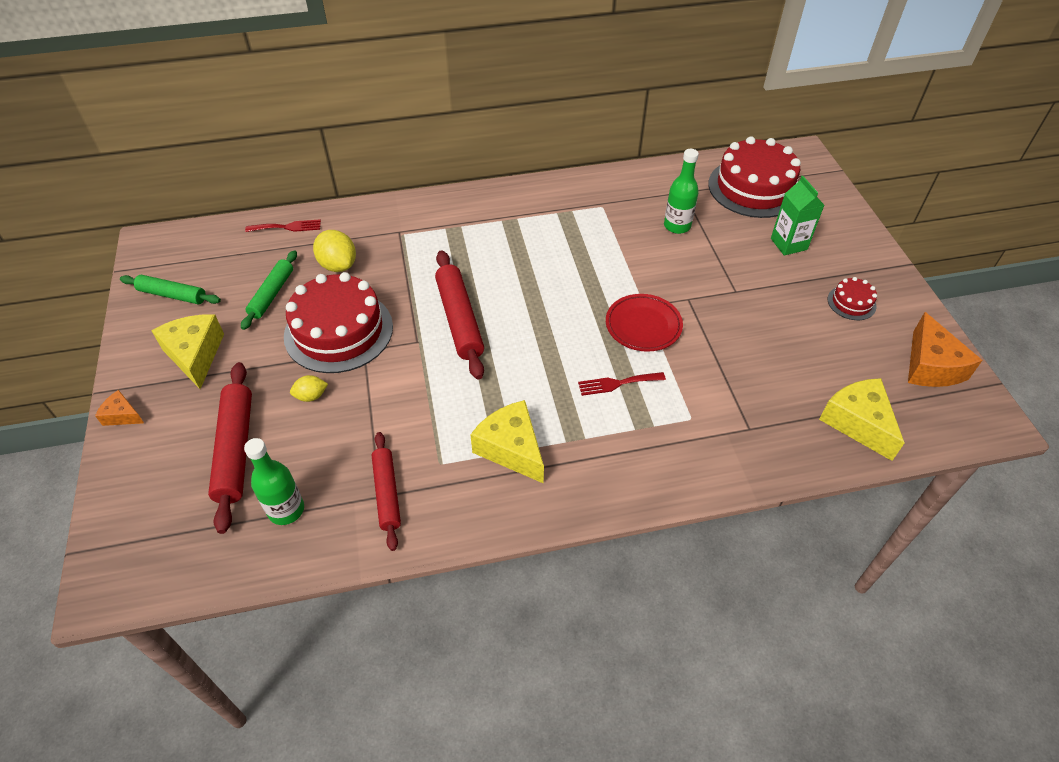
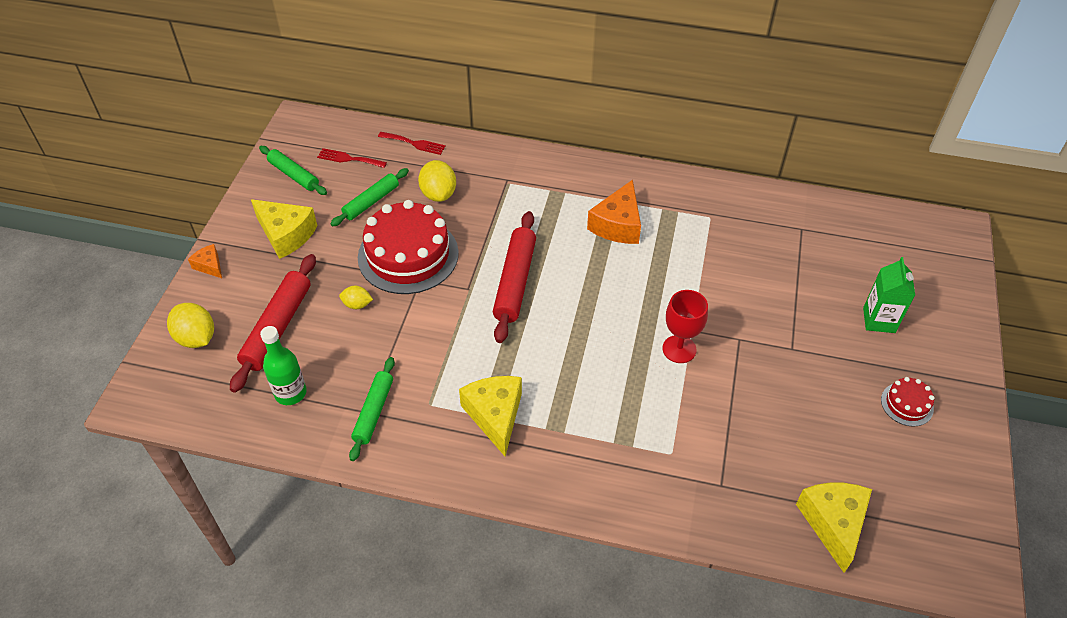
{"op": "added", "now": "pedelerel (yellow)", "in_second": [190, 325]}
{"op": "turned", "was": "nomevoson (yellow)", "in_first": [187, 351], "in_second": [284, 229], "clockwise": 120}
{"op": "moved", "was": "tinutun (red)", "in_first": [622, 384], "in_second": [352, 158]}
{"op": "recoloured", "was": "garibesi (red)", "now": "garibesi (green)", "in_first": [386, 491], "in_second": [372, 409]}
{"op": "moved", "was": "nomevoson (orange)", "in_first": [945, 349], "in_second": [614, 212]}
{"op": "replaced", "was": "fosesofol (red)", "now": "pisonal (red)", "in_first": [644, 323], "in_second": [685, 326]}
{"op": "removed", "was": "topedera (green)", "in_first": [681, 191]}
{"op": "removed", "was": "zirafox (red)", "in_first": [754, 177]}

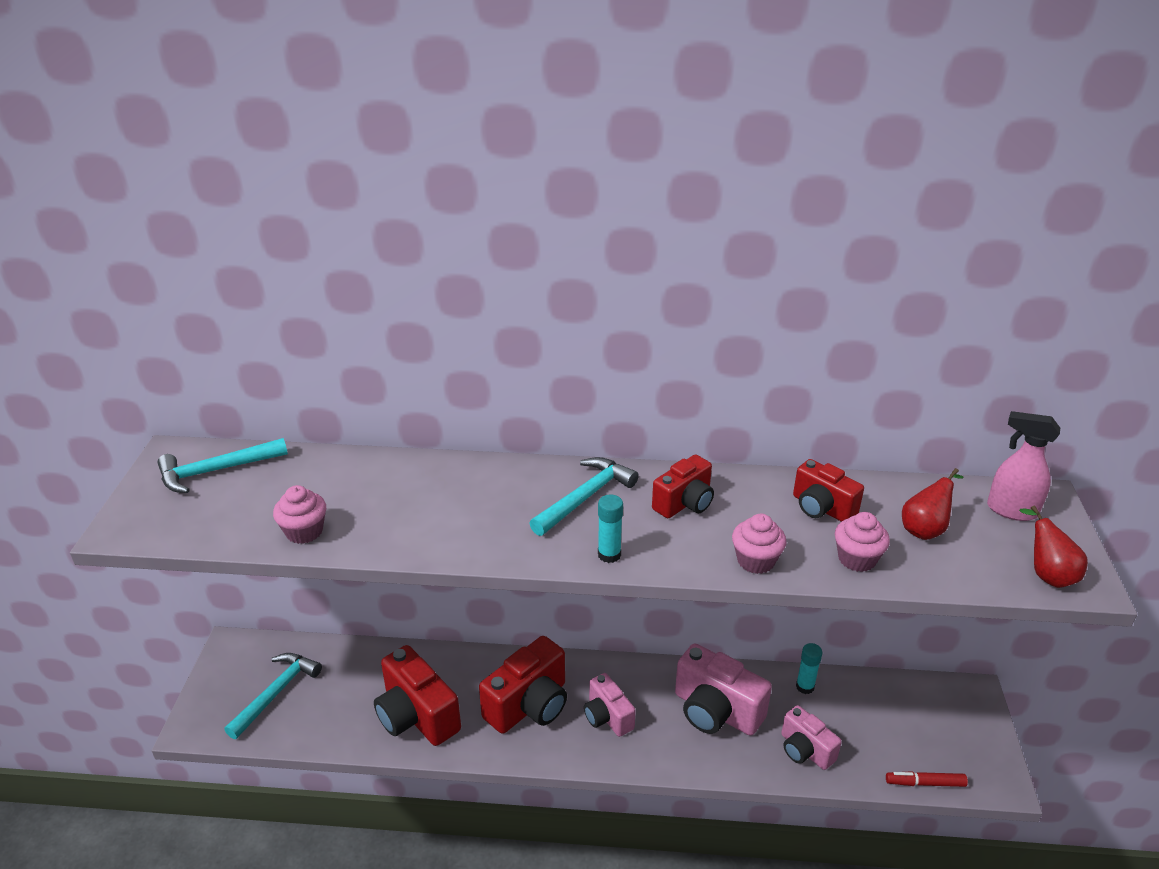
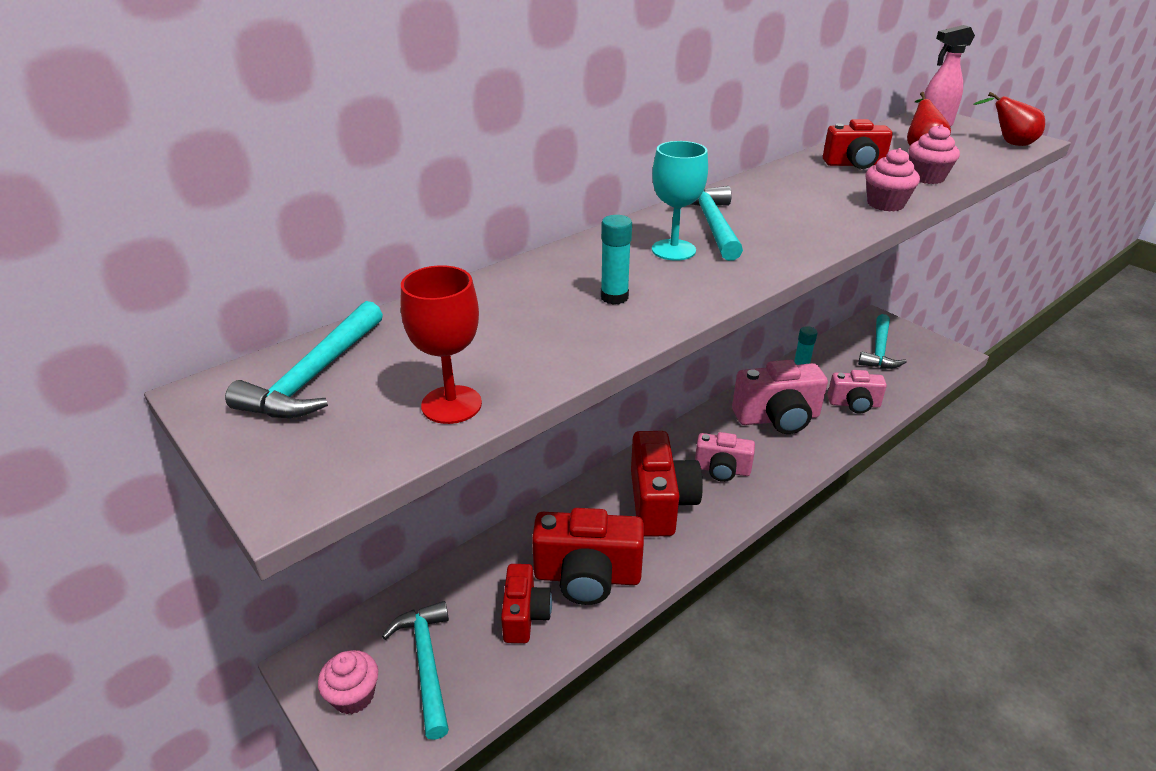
{"op": "moved", "was": "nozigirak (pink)", "in_first": [299, 514], "in_second": [348, 682]}
{"op": "added", "now": "pisonal (red)", "in_second": [441, 344]}
{"op": "moved", "was": "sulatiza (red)", "in_first": [683, 486], "in_second": [526, 603]}
{"op": "moved", "was": "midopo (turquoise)", "in_first": [610, 528], "in_second": [616, 260]}
{"op": "added", "now": "pisonal (turquoise)", "in_second": [680, 201]}
{"op": "added", "now": "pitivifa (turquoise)", "in_second": [882, 341]}
{"op": "removed", "was": "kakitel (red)", "in_first": [927, 779]}

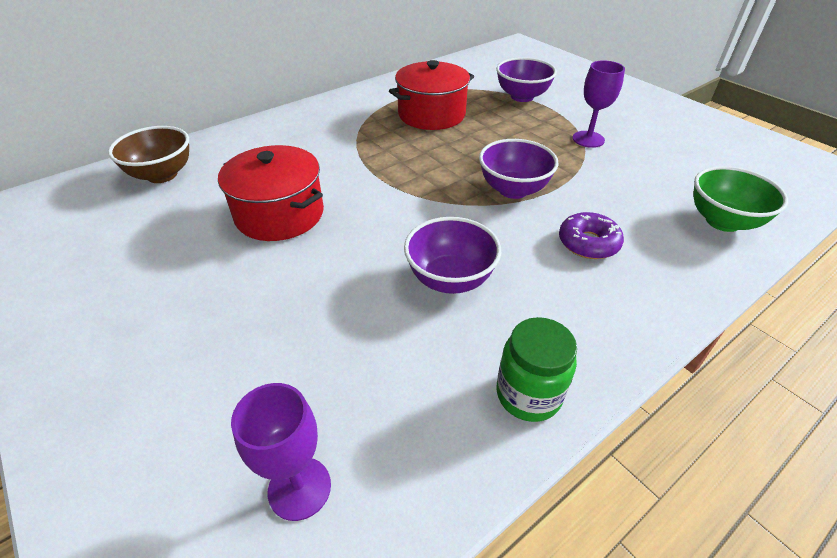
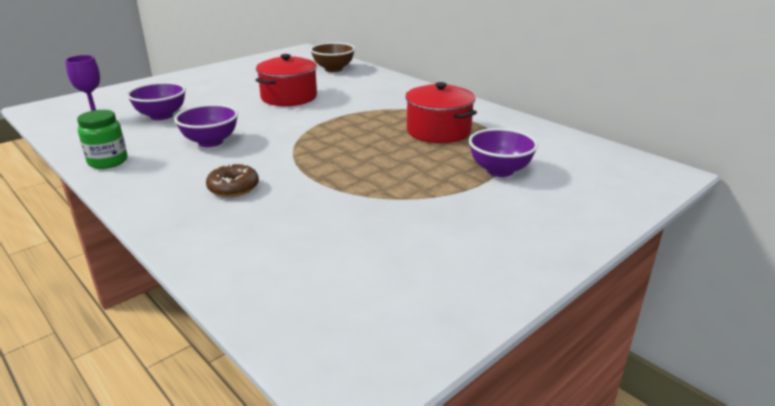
{"op": "moved", "was": "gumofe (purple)", "in_first": [519, 169], "in_second": [156, 101]}
{"op": "recoloured", "was": "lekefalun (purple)", "now": "lekefalun (brown)", "in_first": [591, 235], "in_second": [232, 180]}
{"op": "removed", "was": "pisonal (purple)", "in_first": [599, 104]}
{"op": "removed", "was": "gumofe (green)", "in_first": [740, 199]}

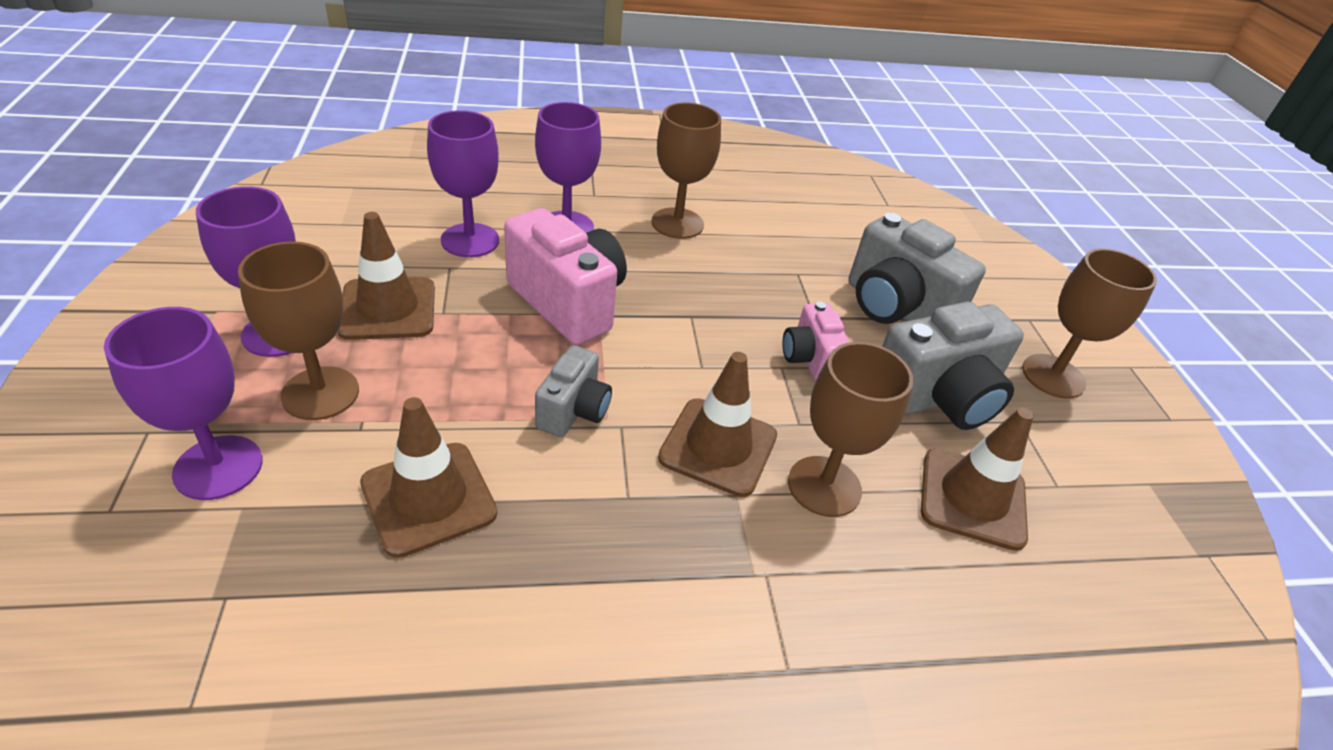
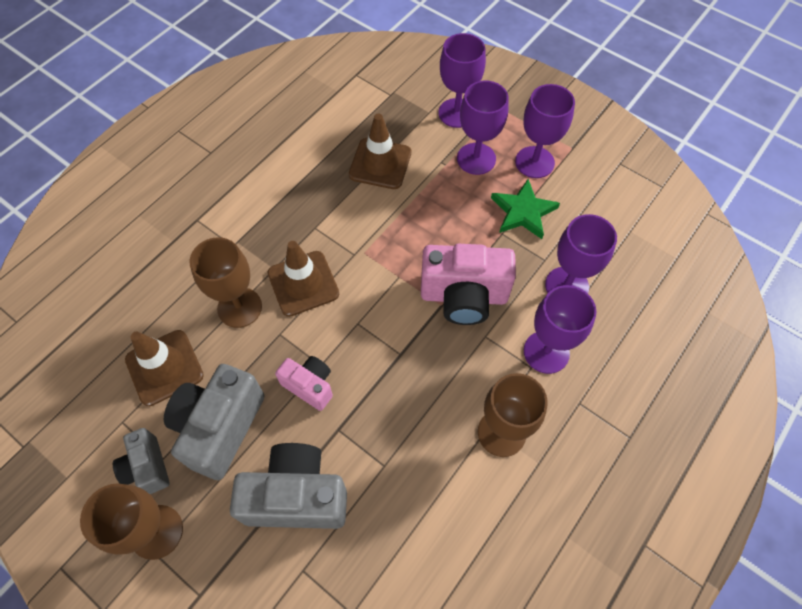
{"op": "moved", "was": "sulatiza (grey)", "in_first": [573, 391], "in_second": [141, 461]}
{"op": "recoloured", "was": "pisonal (brown)", "now": "pisonal (purple)", "in_first": [298, 330], "in_second": [483, 128]}
{"op": "replaced", "was": "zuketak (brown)", "now": "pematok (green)", "in_first": [386, 276], "in_second": [525, 209]}

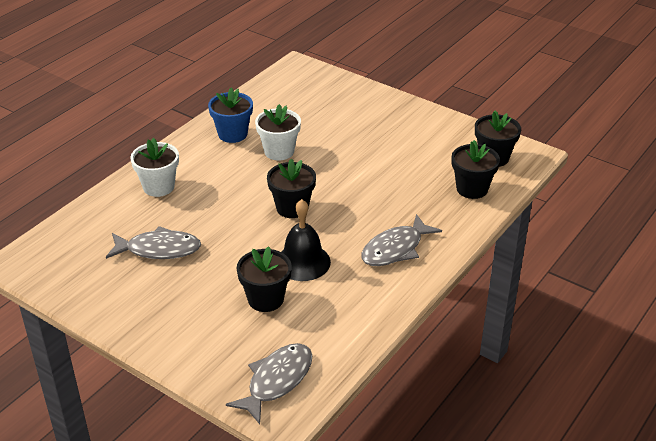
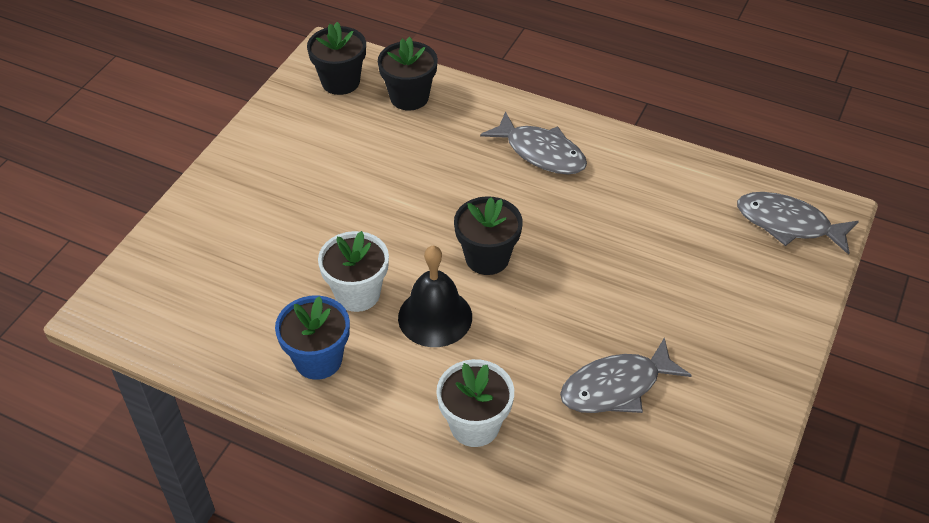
{"op": "moved", "was": "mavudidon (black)", "in_first": [306, 240], "in_second": [435, 296]}
{"op": "turned", "was": "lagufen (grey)", "in_first": [153, 242], "in_second": [626, 375], "clockwise": -105}
{"op": "removed", "was": "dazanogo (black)", "in_first": [264, 279]}

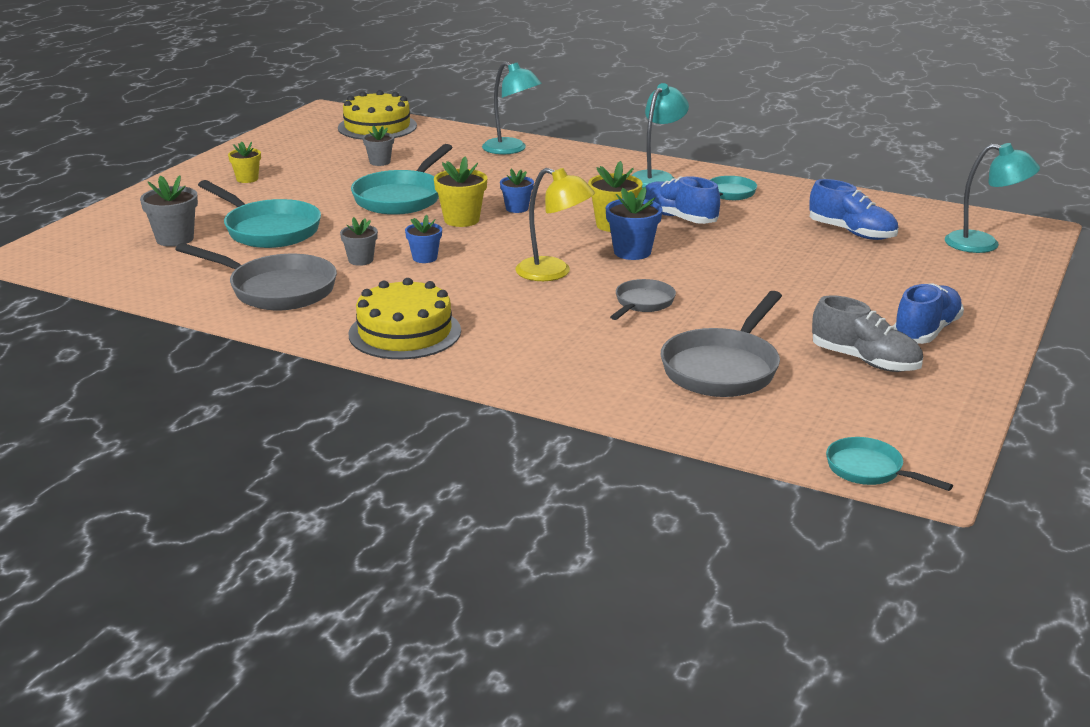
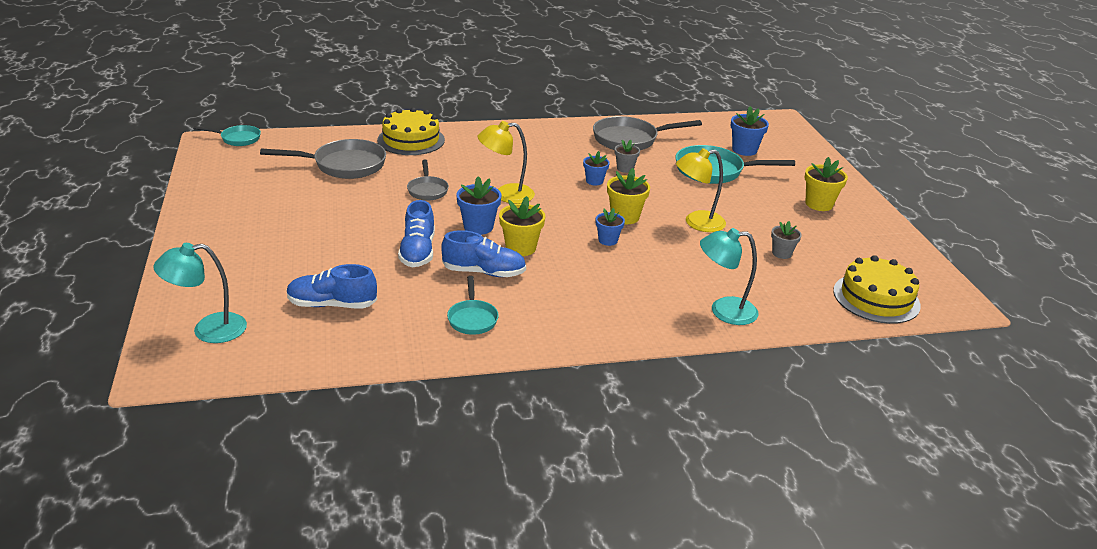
{"op": "turned", "was": "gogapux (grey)", "in_first": [721, 344], "in_second": [323, 159], "clockwise": 90}
{"op": "moved", "was": "zirafox (yellow)", "in_first": [404, 318], "in_second": [411, 131]}
{"op": "moved", "was": "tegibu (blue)", "in_first": [928, 313], "in_second": [416, 233]}
{"op": "replaced", "was": "gogapux (turquoise)", "now": "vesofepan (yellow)", "in_first": [402, 179], "in_second": [701, 190]}
{"op": "recoloured", "was": "dazanogo (grey)", "now": "dazanogo (blue)", "in_first": [169, 211], "in_second": [750, 131]}
{"op": "resized", "was": "dazanogo (yellow)", "in_first": [244, 162], "in_second": [826, 184], "ratio": 1.53}
{"op": "removed", "was": "vesofepan (turquoise)", "in_first": [660, 135]}
{"op": "removed", "was": "tegibu (grey)", "in_first": [867, 333]}

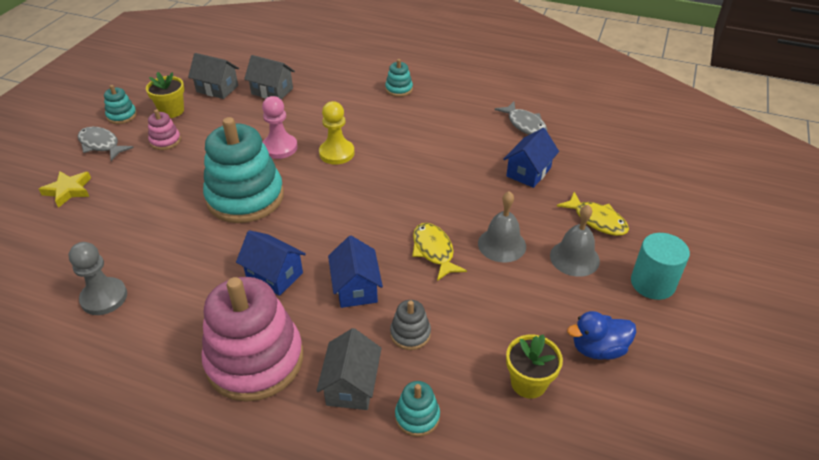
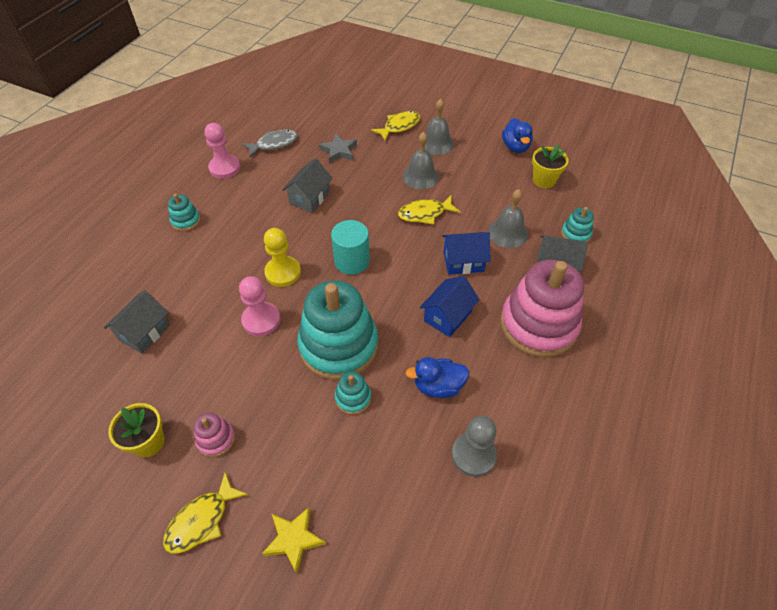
{"op": "recoloured", "was": "lagufen (grey)", "now": "lagufen (yellow)", "in_first": [106, 144], "in_second": [205, 513]}
{"op": "added", "now": "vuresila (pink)", "in_second": [222, 151]}
{"op": "moved", "was": "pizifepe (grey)", "in_first": [213, 76], "in_second": [307, 185]}
{"op": "replaced", "was": "pizifepe (blue)", "now": "pematok (grey)", "in_first": [531, 158], "in_second": [338, 148]}
{"op": "moved", "was": "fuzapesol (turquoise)", "in_first": [660, 266], "in_second": [350, 247]}
{"op": "moved", "was": "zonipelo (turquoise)", "in_first": [120, 104], "in_second": [353, 393]}
{"op": "added", "now": "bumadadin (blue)", "in_second": [437, 377]}
{"op": "replaced", "was": "zonipelo (grey)", "now": "mavudidon (grey)", "in_first": [410, 325], "in_second": [508, 218]}

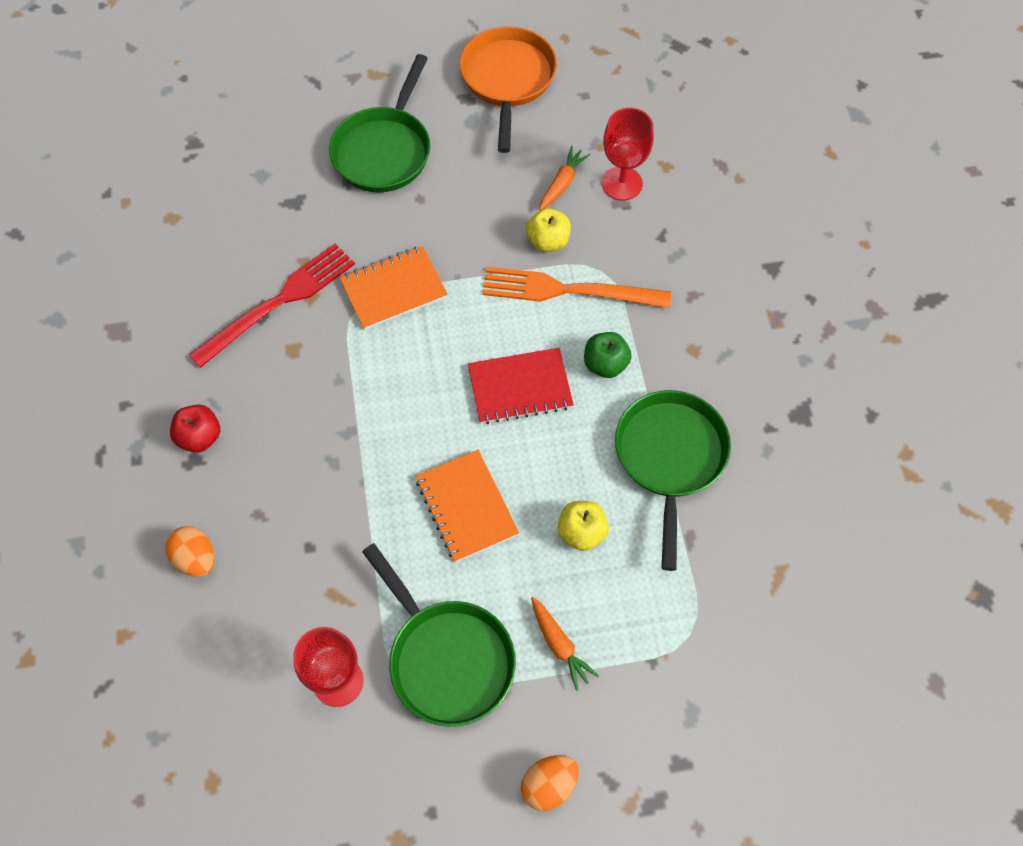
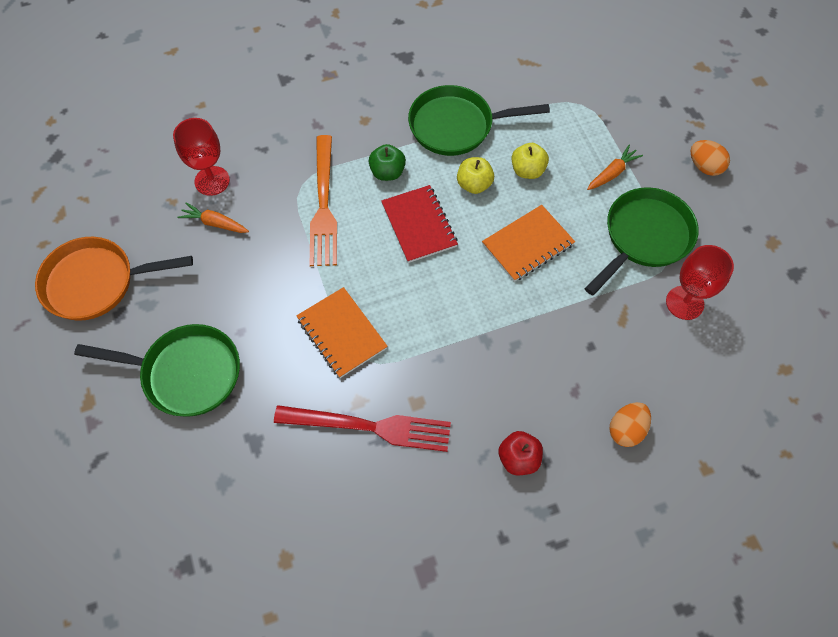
{"op": "turned", "was": "tinutun (red)", "in_first": [272, 305], "in_second": [362, 428], "clockwise": 150}
{"op": "moved", "was": "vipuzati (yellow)", "in_first": [548, 230], "in_second": [475, 175]}

